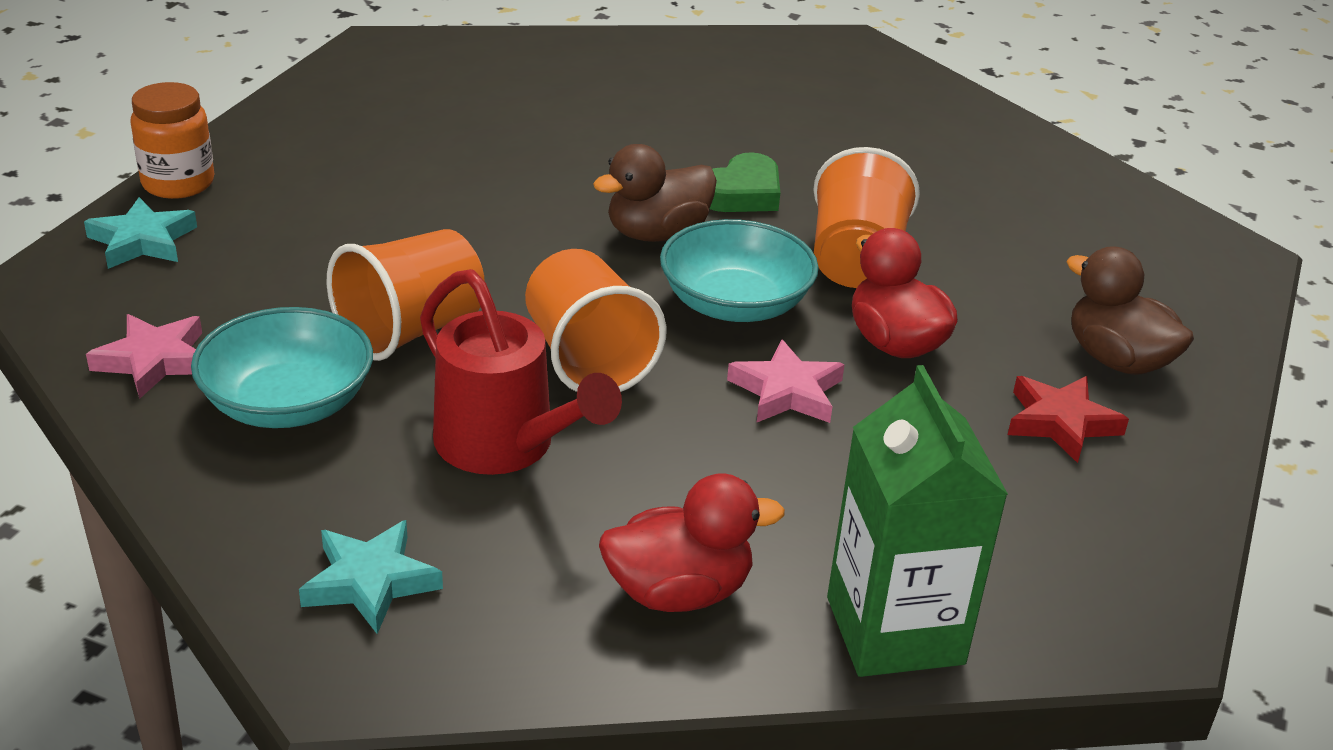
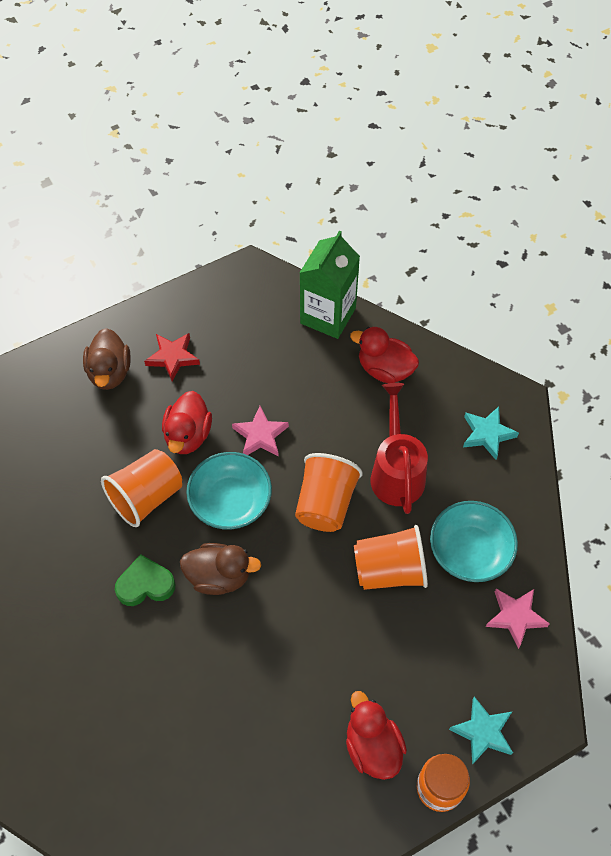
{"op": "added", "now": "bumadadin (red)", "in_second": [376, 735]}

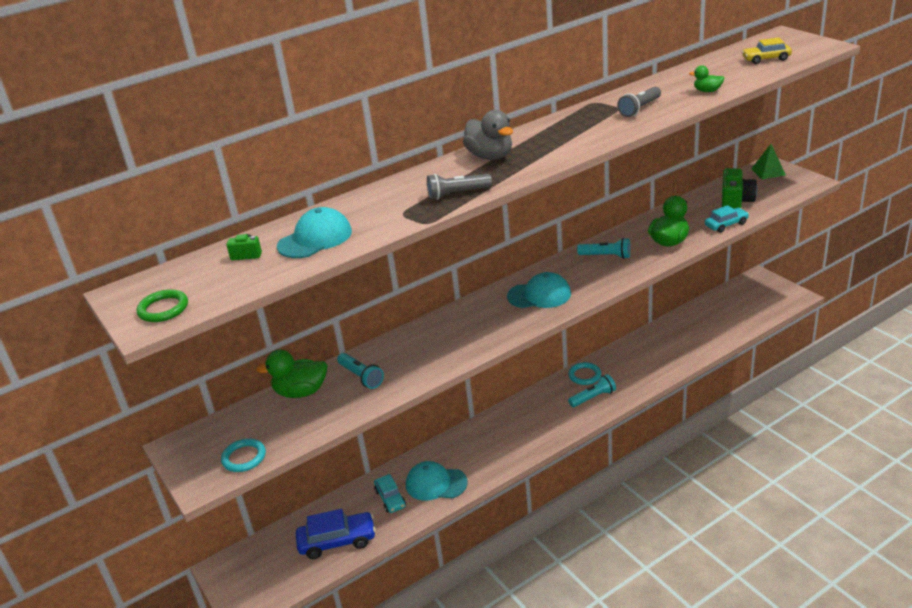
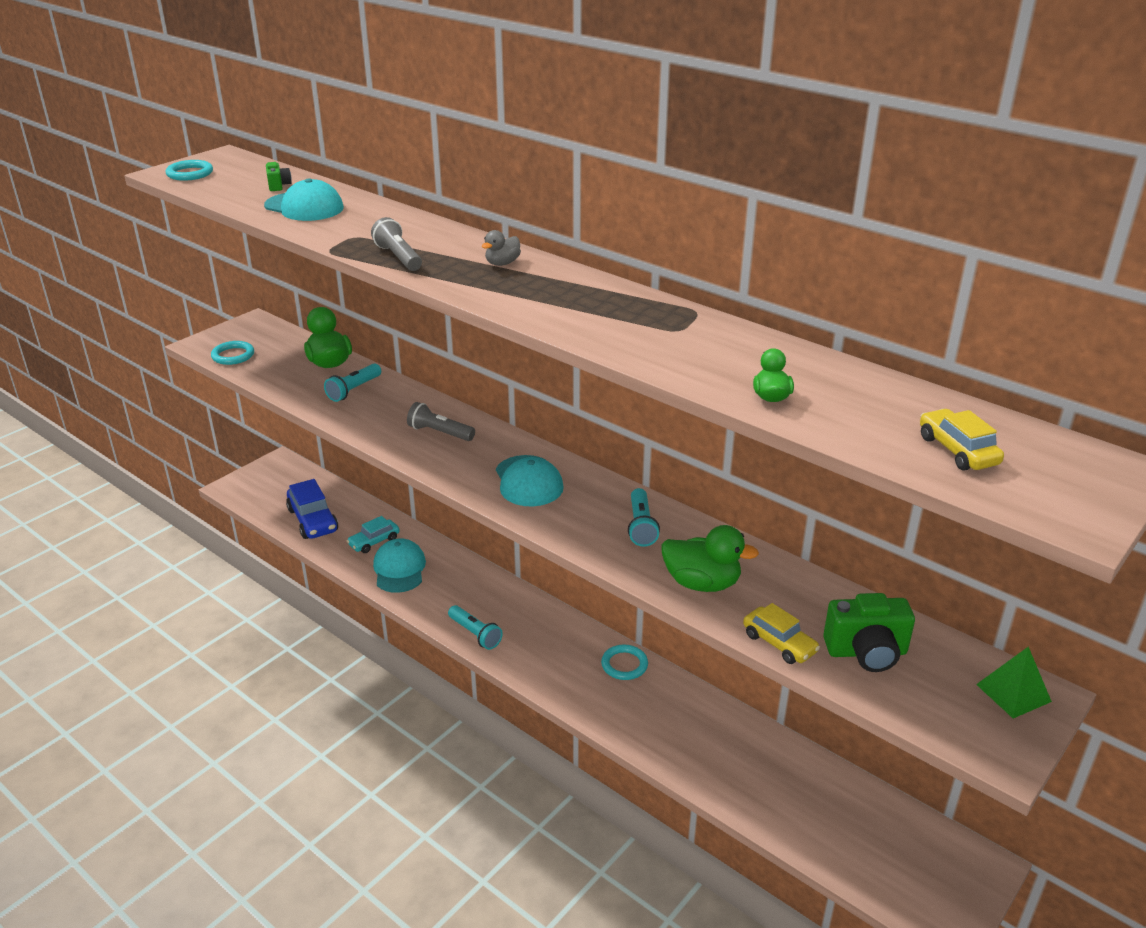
{"op": "recoloured", "was": "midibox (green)", "now": "midibox (turquoise)", "in_first": [162, 305], "in_second": [189, 170]}
{"op": "moved", "was": "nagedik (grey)", "in_first": [639, 102], "in_second": [441, 421]}
{"op": "moved", "was": "nagedik (turquoise)", "in_first": [592, 390], "in_second": [475, 627]}
{"op": "resized", "was": "bumadadin (grey)", "in_first": [488, 135], "in_second": [501, 248], "ratio": 0.54}
{"op": "recoloured", "was": "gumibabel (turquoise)", "now": "gumibabel (yellow)", "in_first": [727, 219], "in_second": [781, 633]}

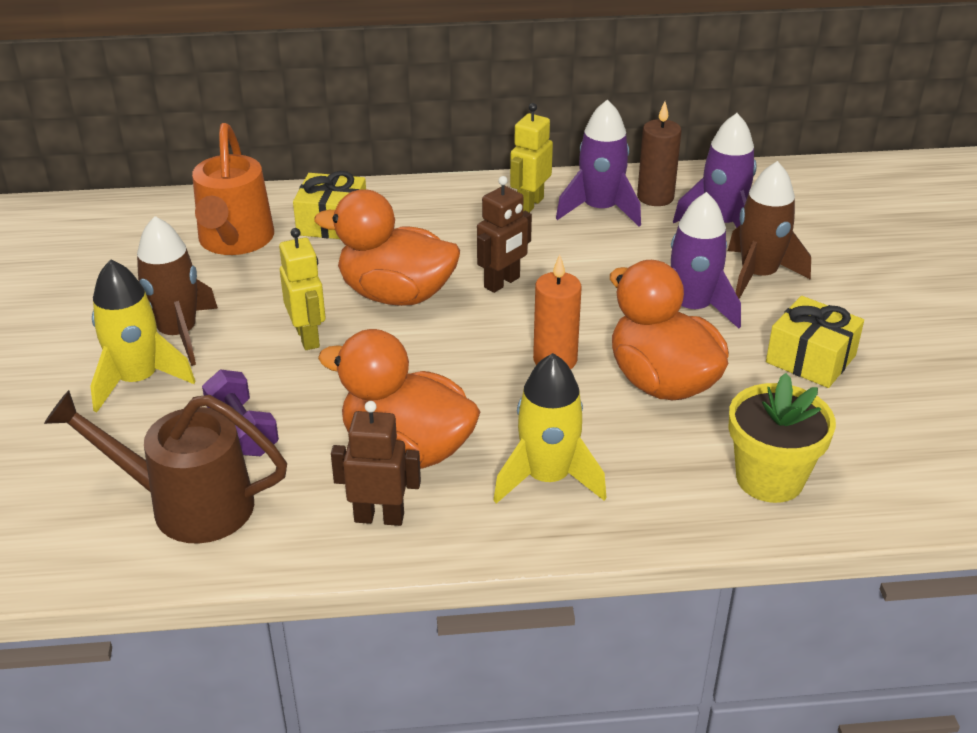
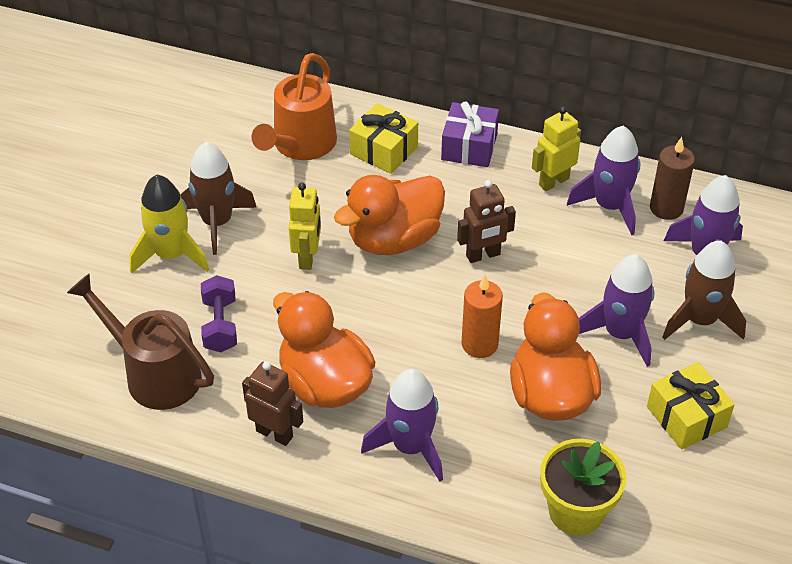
{"op": "turned", "was": "bumadadin (orange)", "in_first": [387, 247], "in_second": [389, 215], "clockwise": -75}
{"op": "recoloured", "was": "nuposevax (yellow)", "now": "nuposevax (purple)", "in_first": [550, 428], "in_second": [402, 425]}
{"op": "added", "now": "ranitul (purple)", "in_second": [470, 134]}

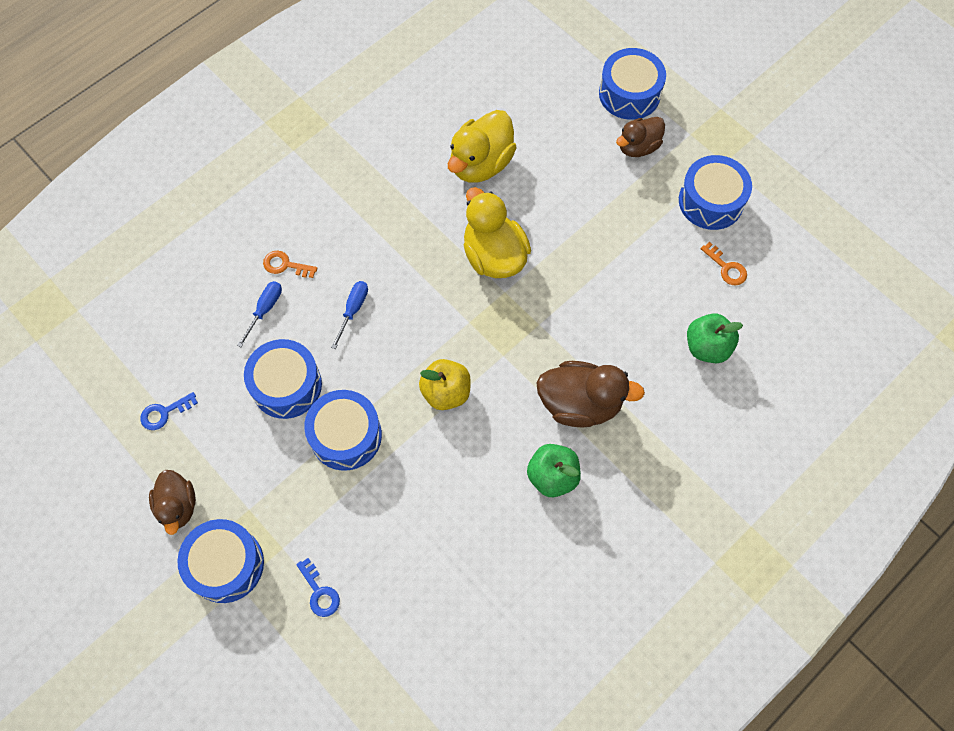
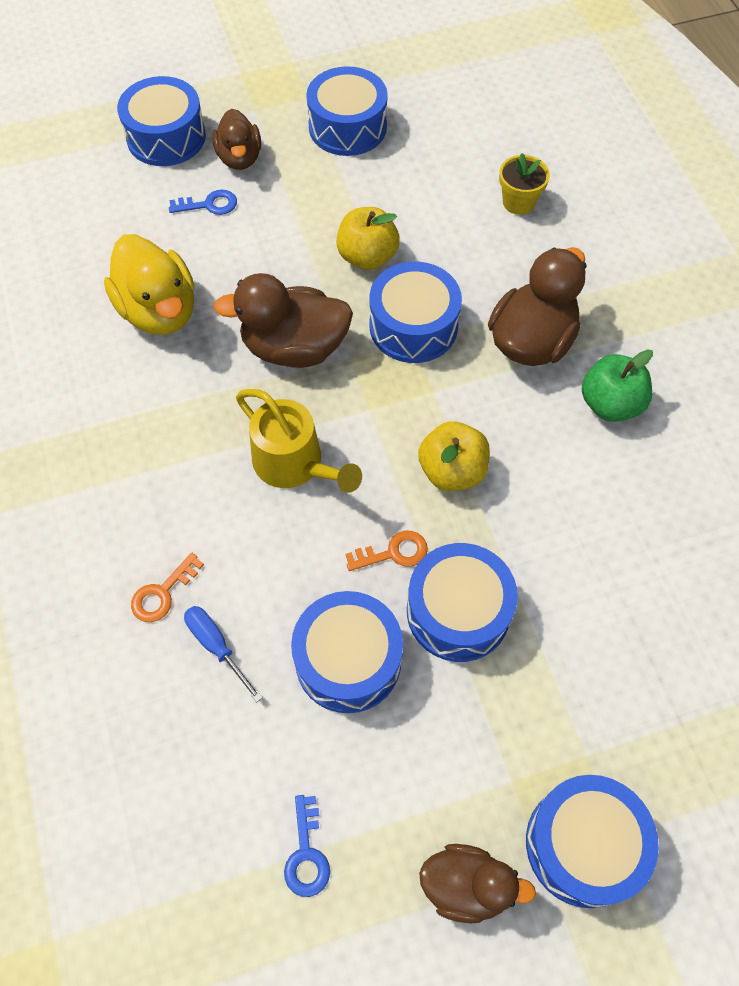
{"op": "moved", "was": "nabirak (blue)", "in_first": [318, 587], "in_second": [203, 202]}
{"op": "recoloured", "was": "bumadadin (yellow)", "now": "bumadadin (brown)", "in_first": [497, 232], "in_second": [283, 320]}
{"op": "added", "now": "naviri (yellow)", "in_second": [299, 441]}
{"op": "added", "now": "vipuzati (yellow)", "in_second": [368, 238]}
{"op": "moved", "was": "nabirak (orange)", "in_first": [723, 264], "in_second": [386, 551]}
{"op": "added", "now": "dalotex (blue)", "in_second": [416, 312]}
{"op": "replaced", "was": "vipuzati (green)", "now": "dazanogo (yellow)", "in_first": [715, 338], "in_second": [524, 184]}
{"op": "removed", "was": "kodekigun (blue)", "in_first": [349, 315]}

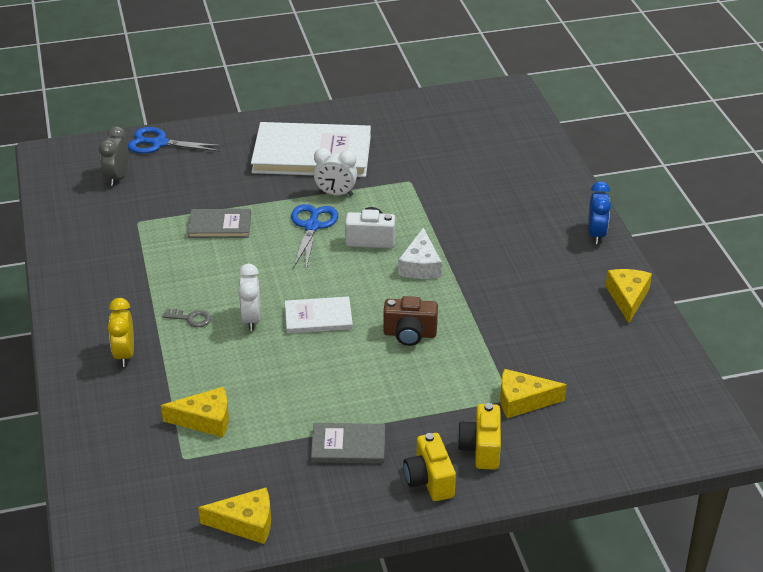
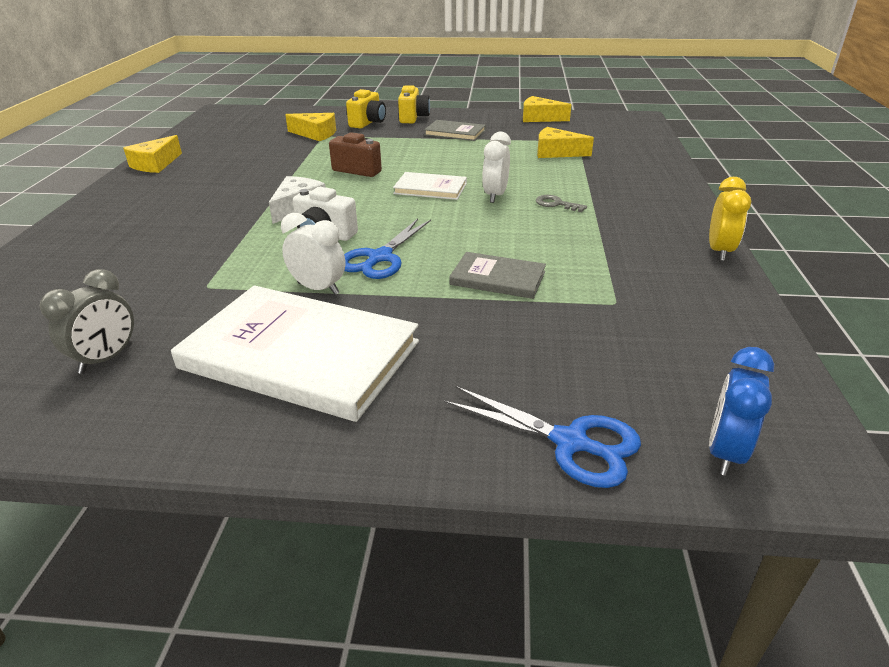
{"op": "moved", "was": "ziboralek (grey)", "in_first": [114, 156], "in_second": [87, 321]}
{"op": "moved", "was": "ziboralek (yellow)", "in_first": [121, 332], "in_second": [730, 219]}
{"op": "moved", "was": "ziboralek (blue)", "in_first": [599, 212], "in_second": [741, 411]}

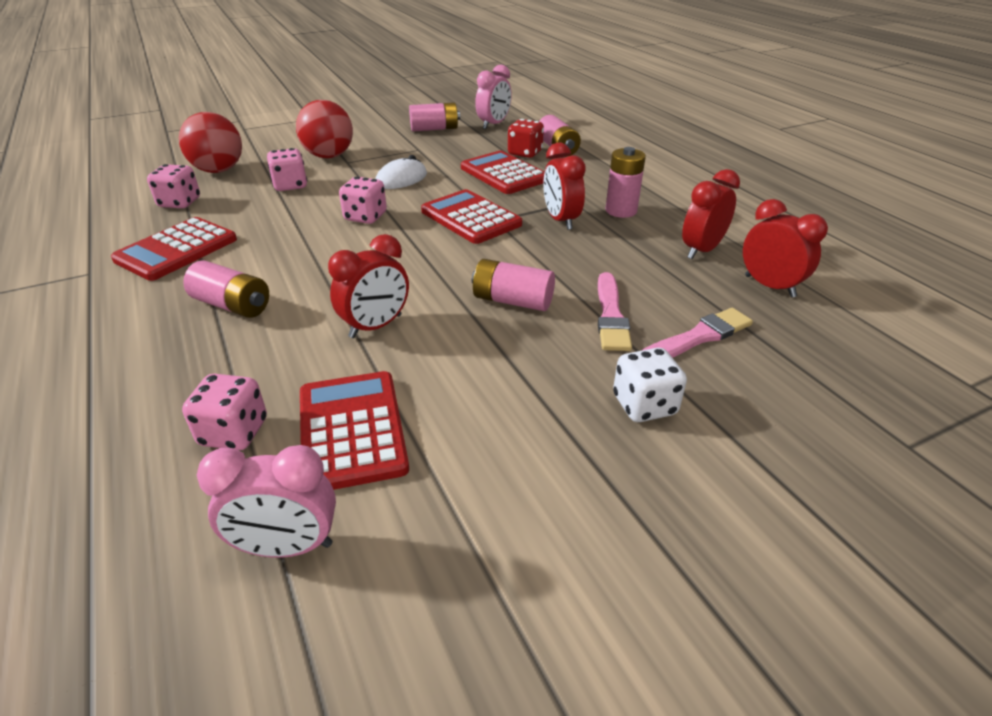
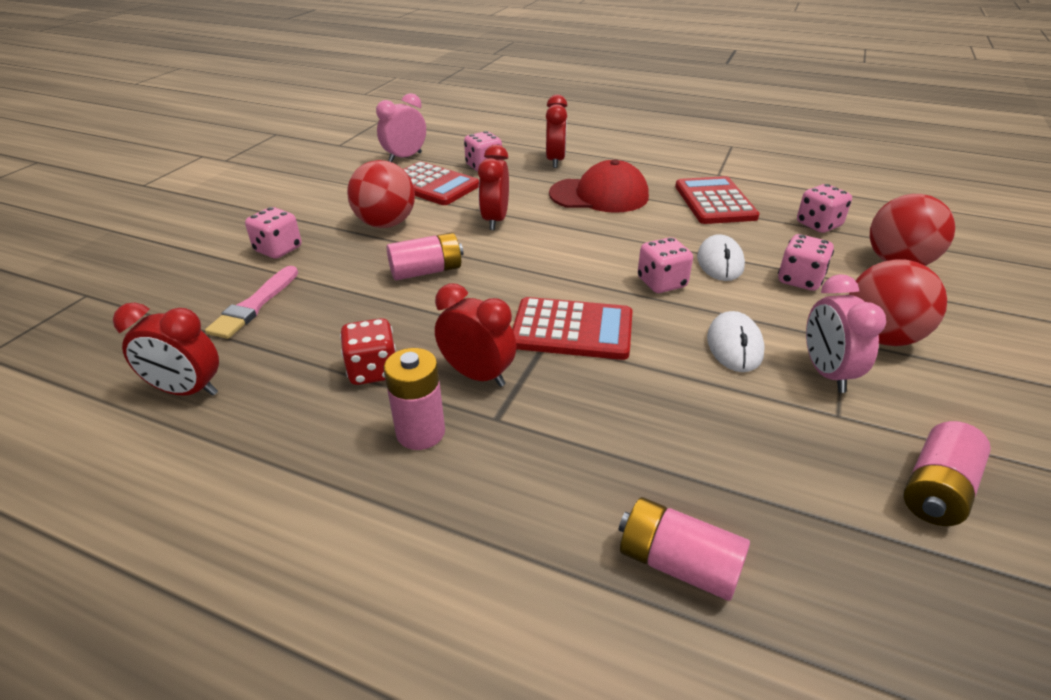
{"op": "recoloured", "was": "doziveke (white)", "now": "doziveke (pink)", "in_first": [650, 385], "in_second": [273, 233]}
{"op": "moved", "was": "doziveke (red)", "in_first": [526, 138], "in_second": [368, 351]}
{"op": "added", "now": "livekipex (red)", "in_second": [381, 194]}
{"op": "moved", "was": "ziboralek (red)", "in_first": [711, 214], "in_second": [556, 131]}
{"op": "replaced", "was": "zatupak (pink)", "now": "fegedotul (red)", "in_first": [226, 289], "in_second": [599, 186]}
{"op": "added", "now": "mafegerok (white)", "in_second": [721, 257]}
{"op": "moved", "was": "ziboralek (pink)", "in_first": [493, 97], "in_second": [846, 333]}
{"op": "removed", "was": "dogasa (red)", "in_first": [502, 172]}
{"op": "removed", "was": "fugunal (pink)", "in_first": [615, 311]}

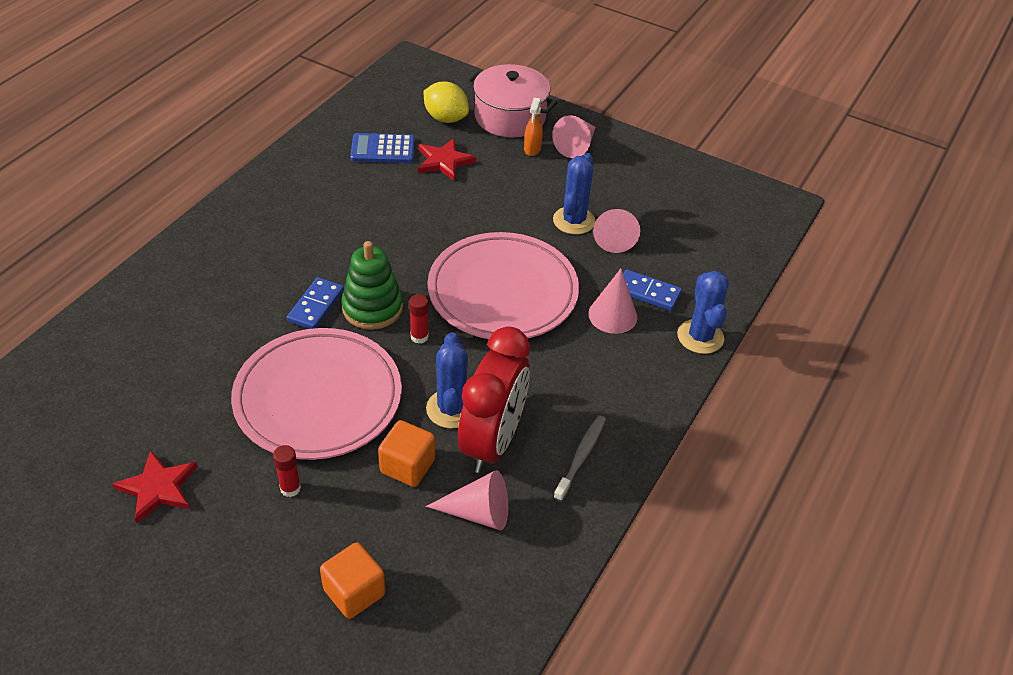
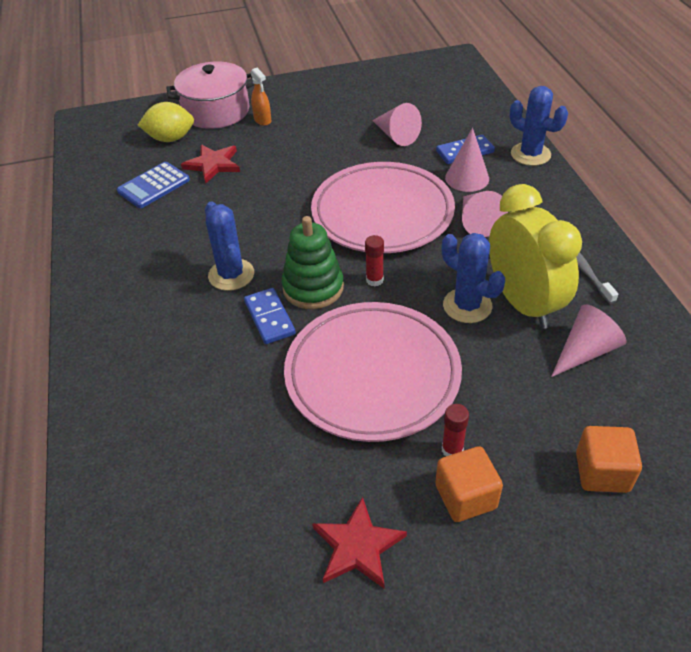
{"op": "moved", "was": "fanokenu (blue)", "in_first": [574, 194], "in_second": [229, 246]}
{"op": "moved", "was": "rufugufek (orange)", "in_first": [406, 453], "in_second": [469, 484]}
{"op": "moved", "was": "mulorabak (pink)", "in_first": [573, 136], "in_second": [485, 214]}
{"op": "recoloured", "was": "ziboralek (red)", "now": "ziboralek (yellow)", "in_first": [494, 400], "in_second": [535, 256]}

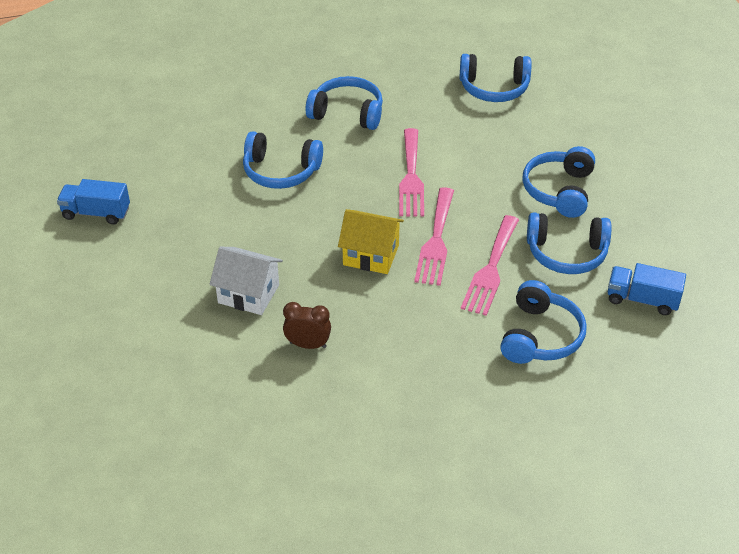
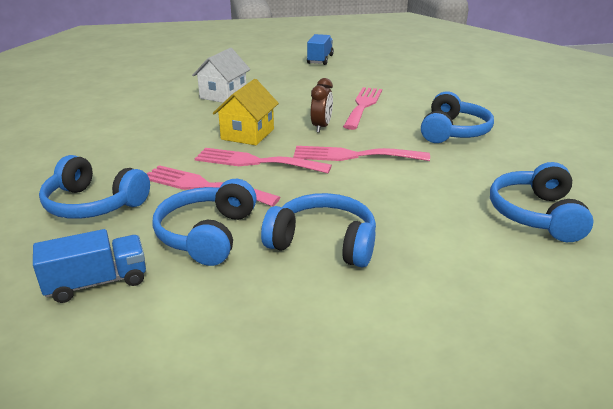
{"op": "turned", "was": "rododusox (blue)", "in_first": [647, 289], "in_second": [89, 266], "clockwise": 45}
{"op": "moved", "was": "ziboralek (brown)", "in_first": [307, 325], "in_second": [322, 105]}
{"op": "replaced", "was": "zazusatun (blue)", "now": "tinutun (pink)", "in_first": [283, 160], "in_second": [362, 108]}

